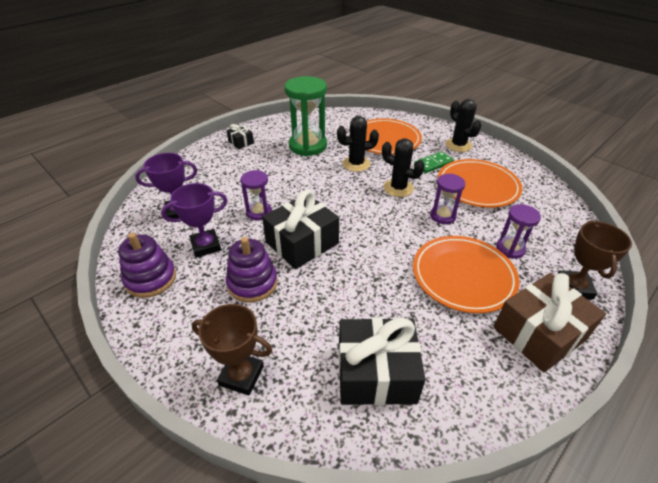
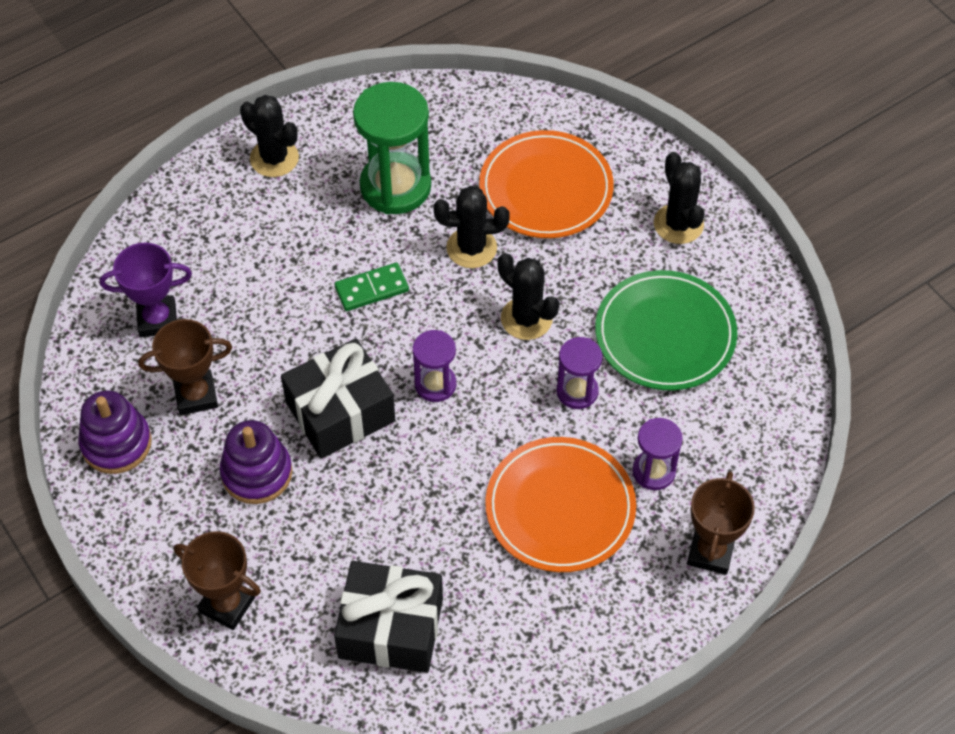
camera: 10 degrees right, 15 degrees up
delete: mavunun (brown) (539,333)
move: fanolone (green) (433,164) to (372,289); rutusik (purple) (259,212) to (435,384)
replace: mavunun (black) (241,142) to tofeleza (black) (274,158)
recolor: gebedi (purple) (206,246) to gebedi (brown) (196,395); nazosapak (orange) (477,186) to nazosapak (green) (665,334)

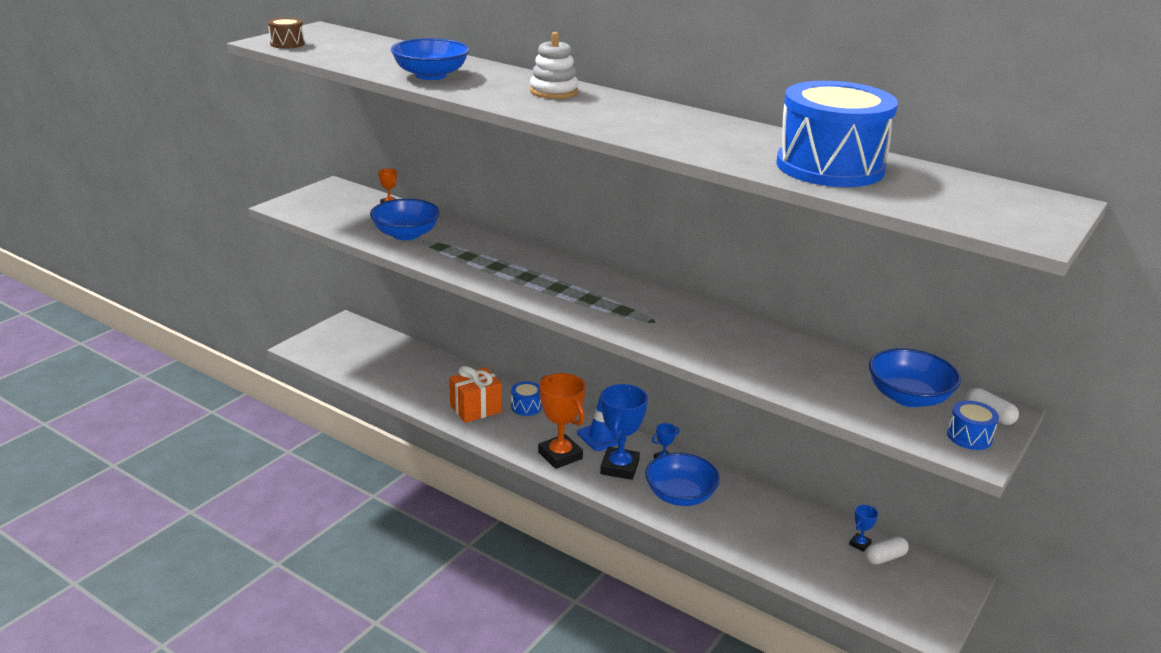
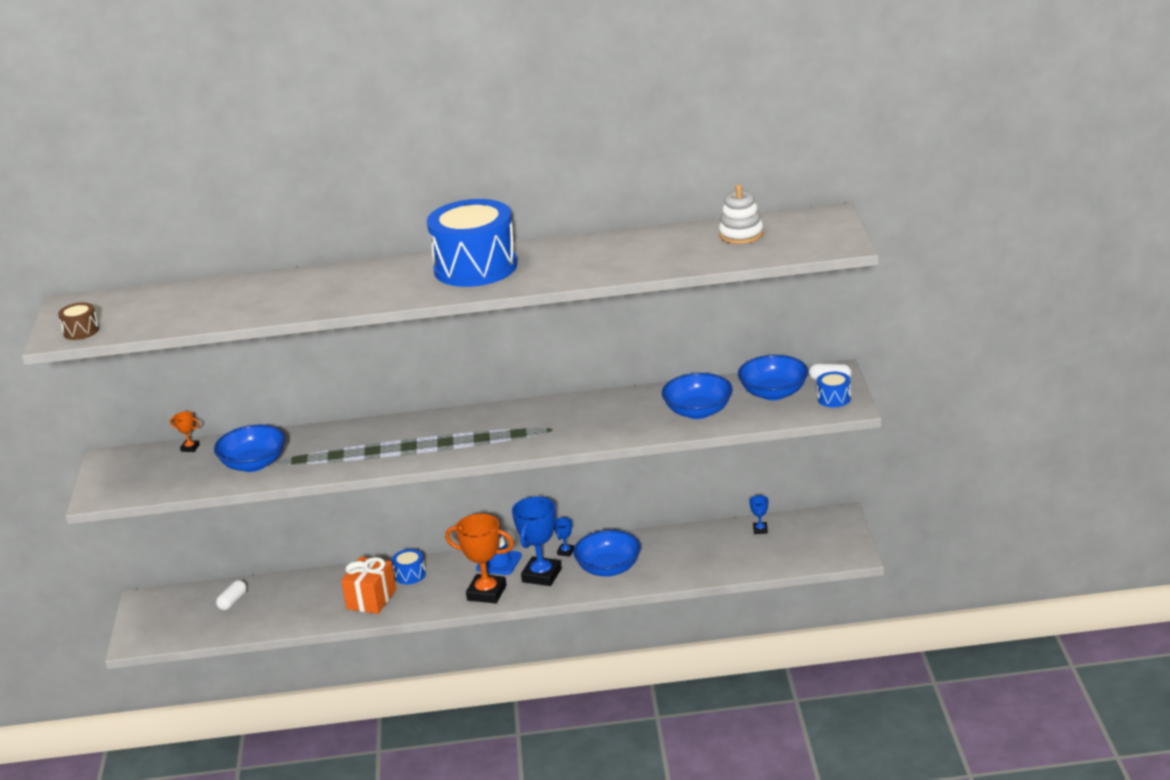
camera: 35 degrees left, 0 degrees up
move: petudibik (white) (885,557) to (232,601); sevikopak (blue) (830,167) to (475,268); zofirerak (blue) (431,75) to (698,411); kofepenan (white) (553,92) to (741,235)
rotate: gebedi (blue) (619,467) = (541,575) 45 degrees clockwise

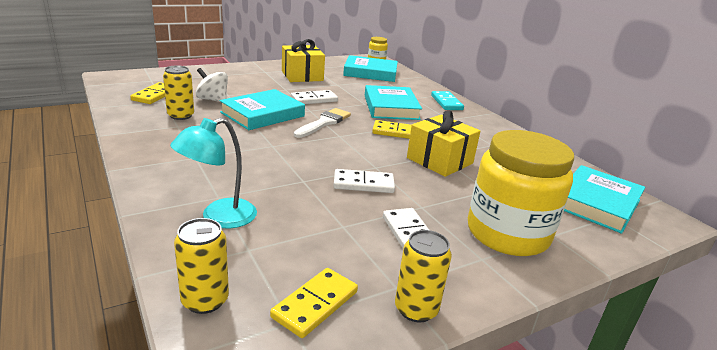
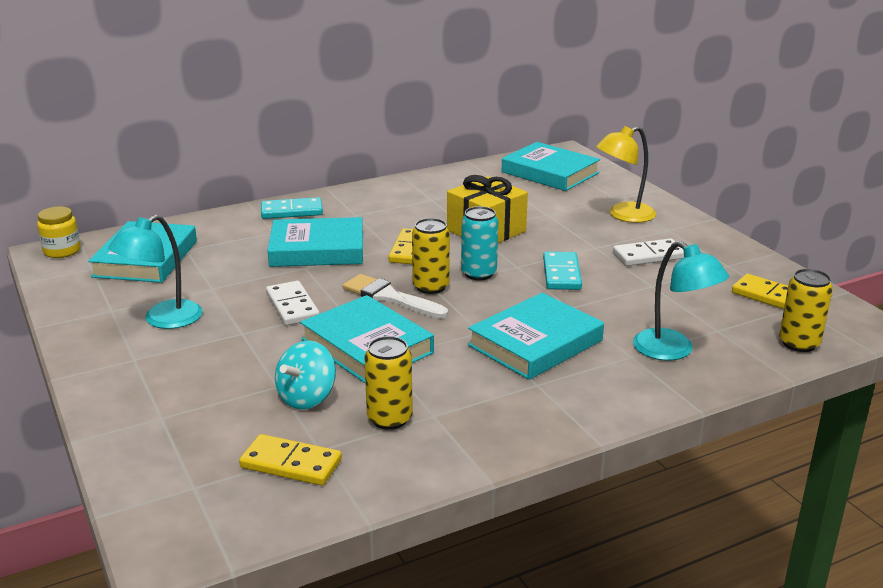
camera: 85 degrees left, 0 degrees up
insert: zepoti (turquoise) (478,273); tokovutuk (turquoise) (535,343)
move: zepoti (yellow) (416,309) to (431,287)
replace: mavunun (yellow) (302,76) to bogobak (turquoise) (163,320); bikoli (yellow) (507,233) to bogobak (yellow) (623,215)
recolor: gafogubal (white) (213,100) to gafogubal (turquoise) (307,398); fanolone (white) (363,184) to fanolone (turquoise) (561,274)

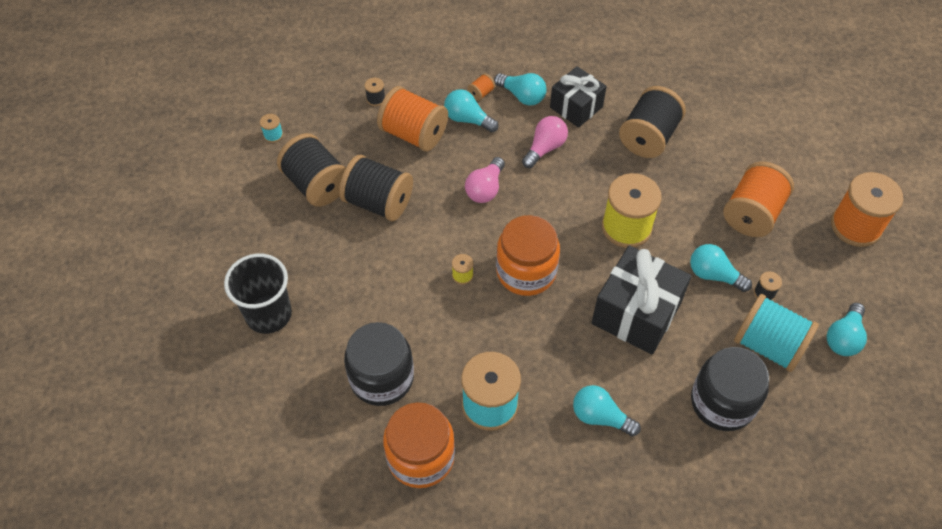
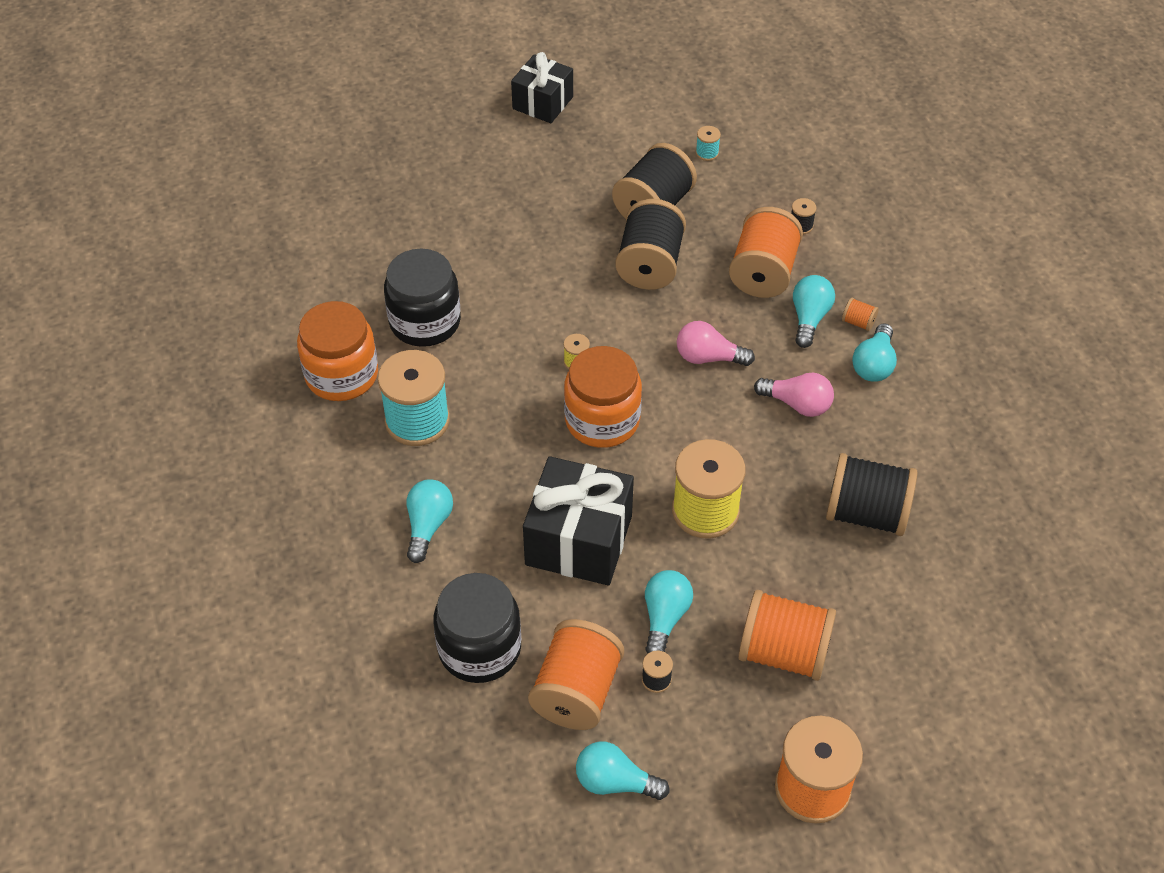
camera: 75 degrees right, 5 degrees down
delete: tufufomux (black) (268,314)
move: mavunun (black) (576,107) to (542,103)
recolor: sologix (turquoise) (768,345) to sologix (orange) (576,691)

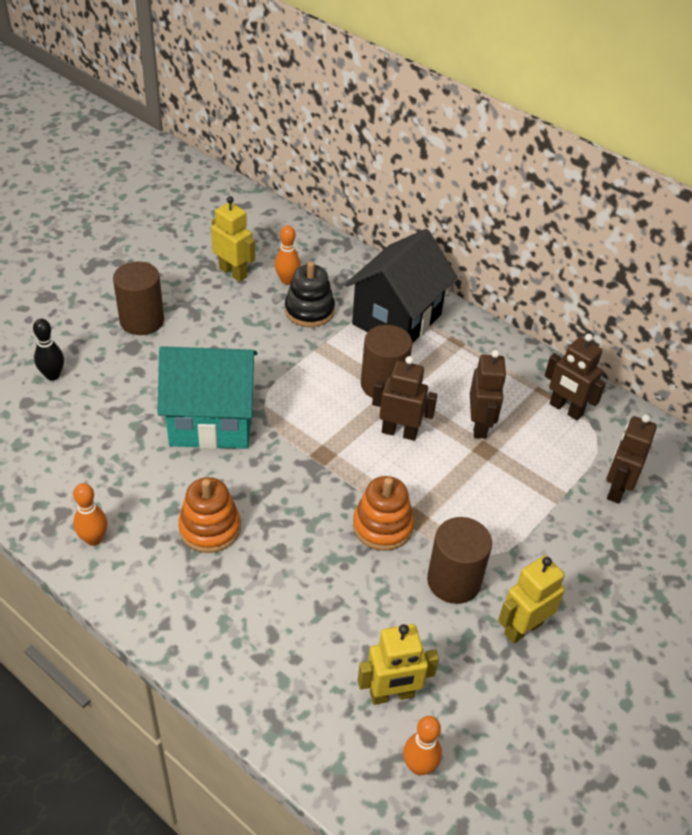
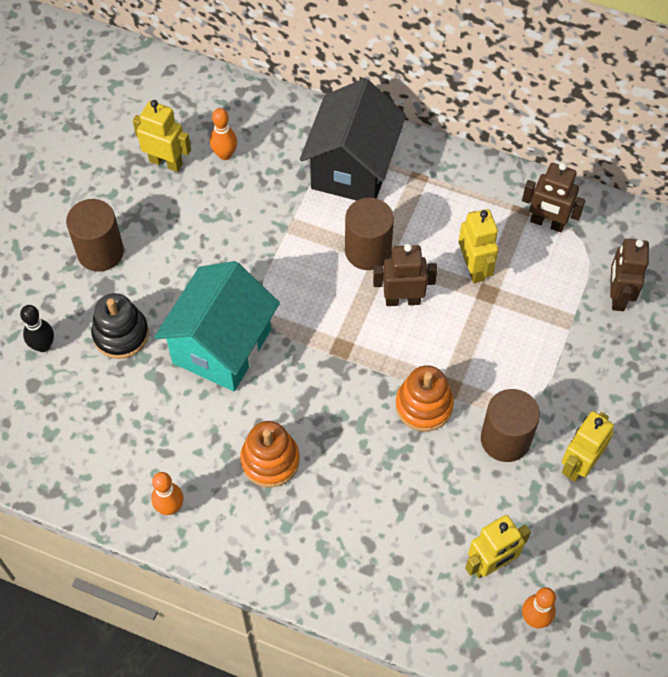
camera: 15 degrees left, 15 degrees up
move: kofepenan (black) (309,311) to (121,334)
recolor: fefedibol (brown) (479,426) to fefedibol (yellow) (474,268)
rotate: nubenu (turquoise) (211,421) = (222,346) 45 degrees counterclockwise

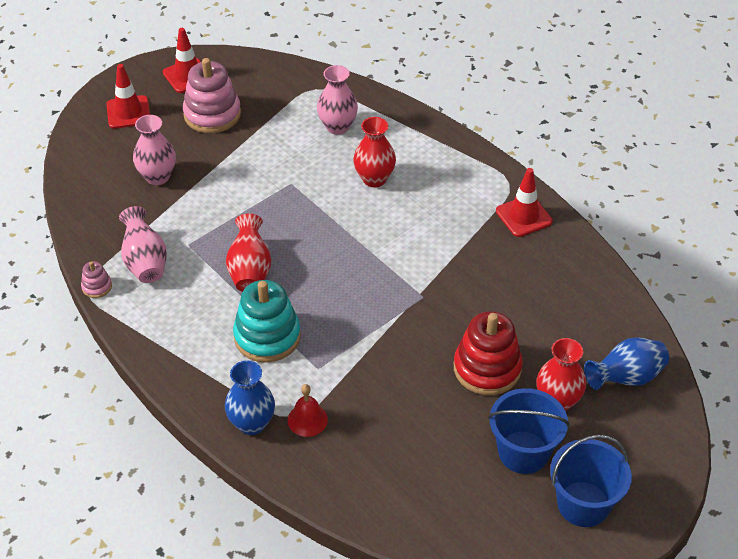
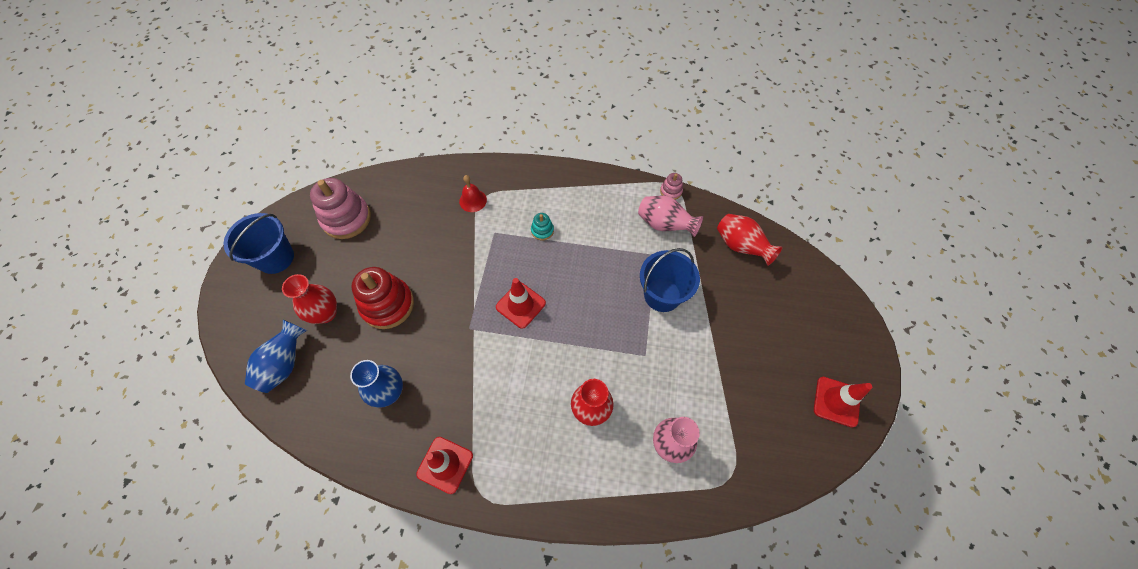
camera: 140 degrees right, 15 degrees up
delete: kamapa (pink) (157,177)
move: kofepenan (pink) (212,114) to (346,218); kamapa (blue) (252,423) to (389,392); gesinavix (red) (128,112) to (520,305); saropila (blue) (523,452) to (662,295); kamapa (red) (250,270) to (740,246)
resize: kofepenan (turquoise) (267,336) = (542,230) x0.46

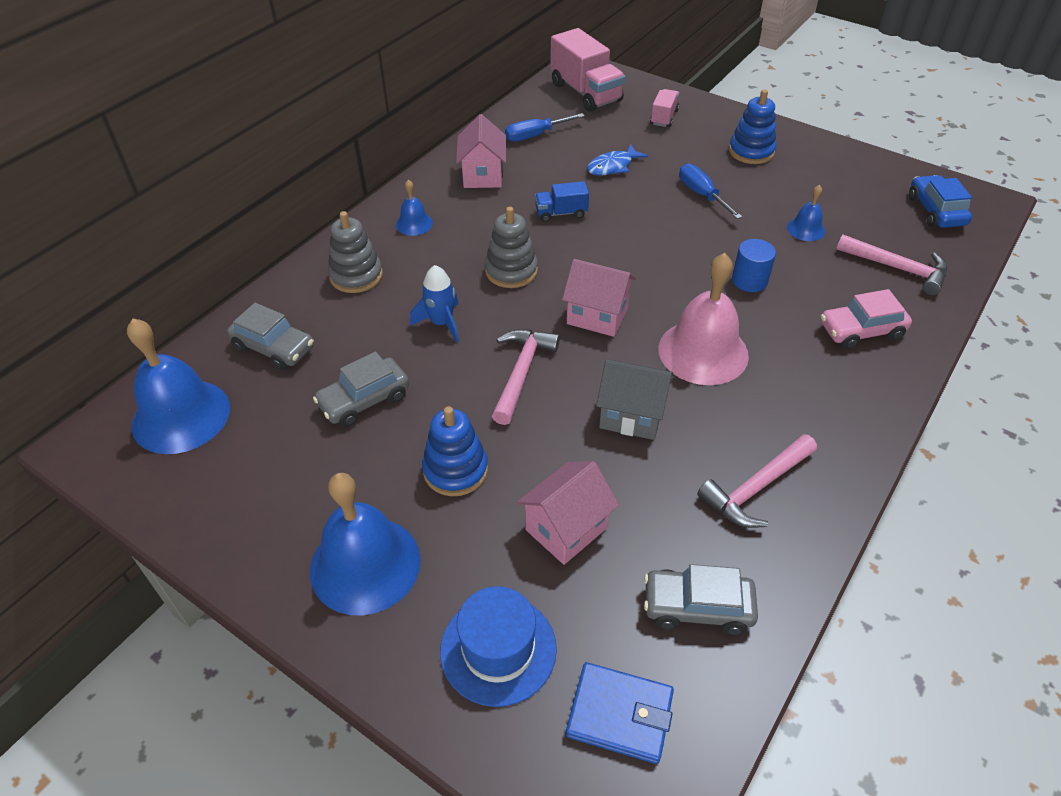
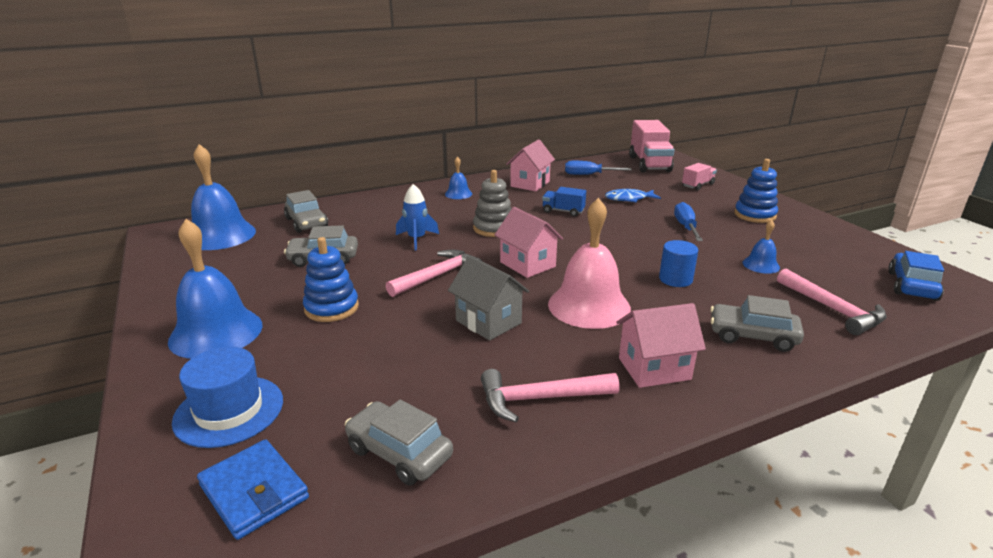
camera: 30 degrees right, 20 degrees down
delete: kofepenan (grey) (356,276)
move: nubenu (pink) (566,529) to (654,368)
recolor: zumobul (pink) (861,331) to zumobul (grey) (752,336)

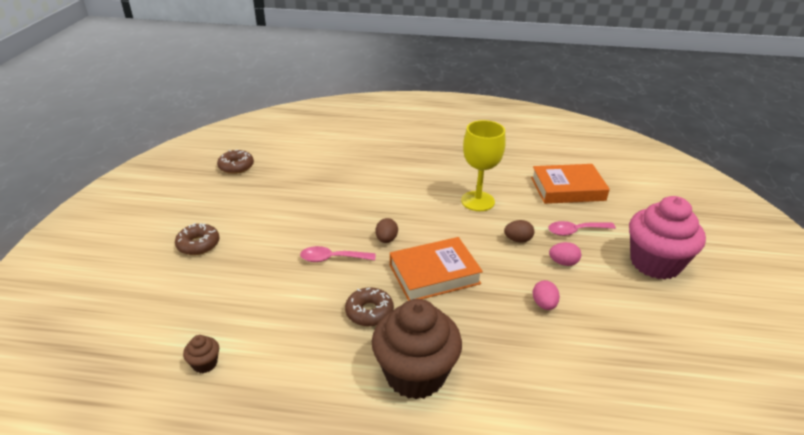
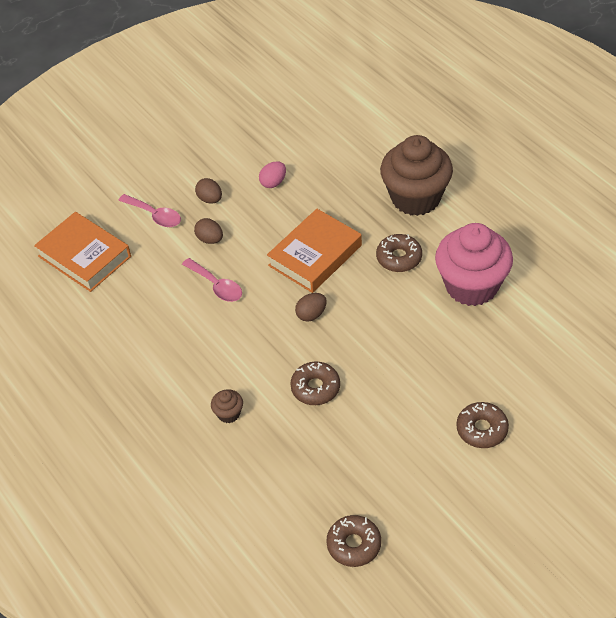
camera: 130 degrees left, 15 degrees up
delete: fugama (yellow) (477,201)
insert: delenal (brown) (315,388)
move: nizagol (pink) (332,258) to (216,286); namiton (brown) (205,363) to (229,414); namiton (pink) (655,263) to (471,286)
recolor: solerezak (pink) (563,263) to solerezak (brown) (210,199)
rotate: tokovutuk (orange) (434,274) = (315,255) 75 degrees counterclockwise

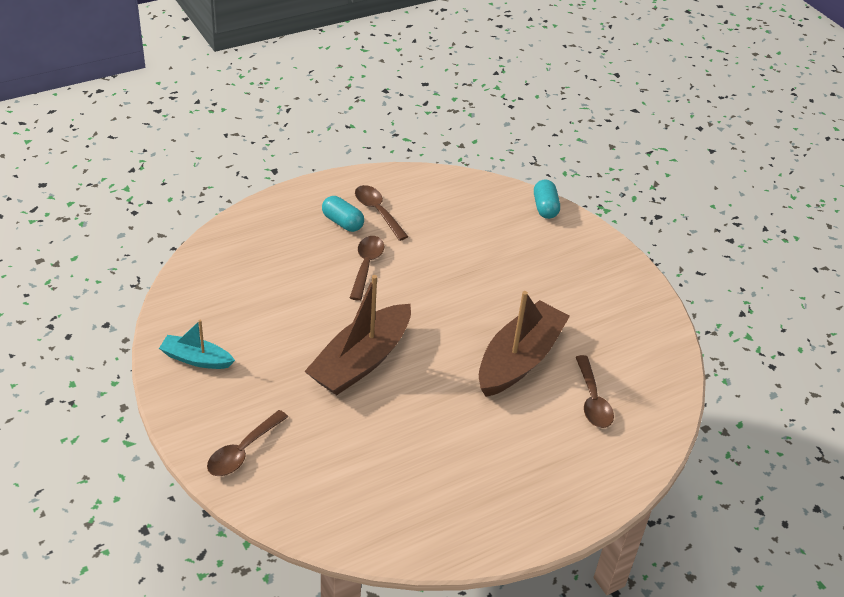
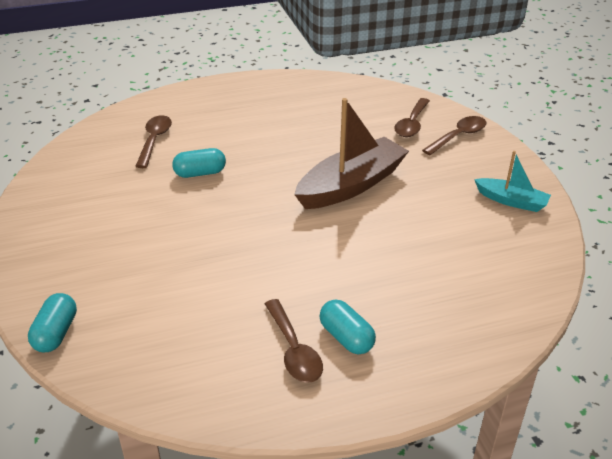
camera: 165 degrees left, 5 degrees down
move: nizagol (brown) (366,266) to (412,124)
replace: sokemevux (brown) (519,359) to petudibik (turquoise) (200,173)

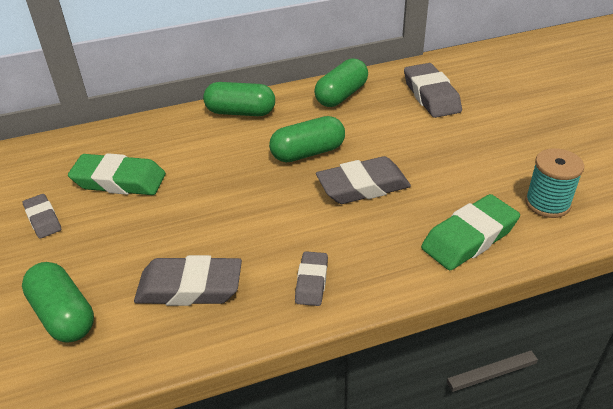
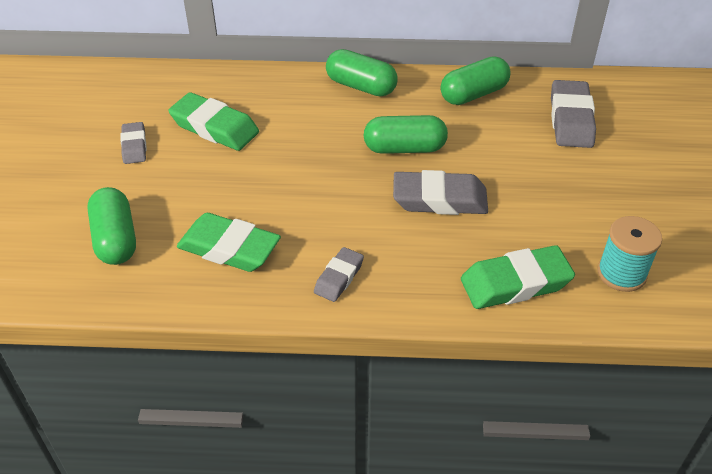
camera: 20 degrees right, 5 degrees up
recolor: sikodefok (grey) (190,287) to sikodefok (green) (229,248)

